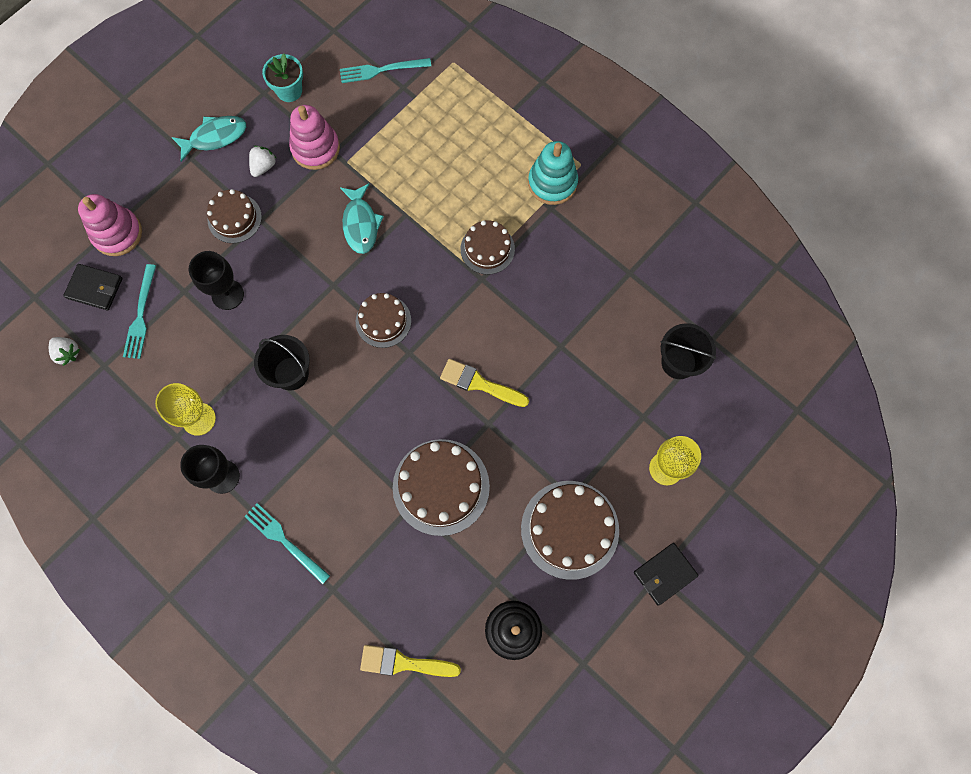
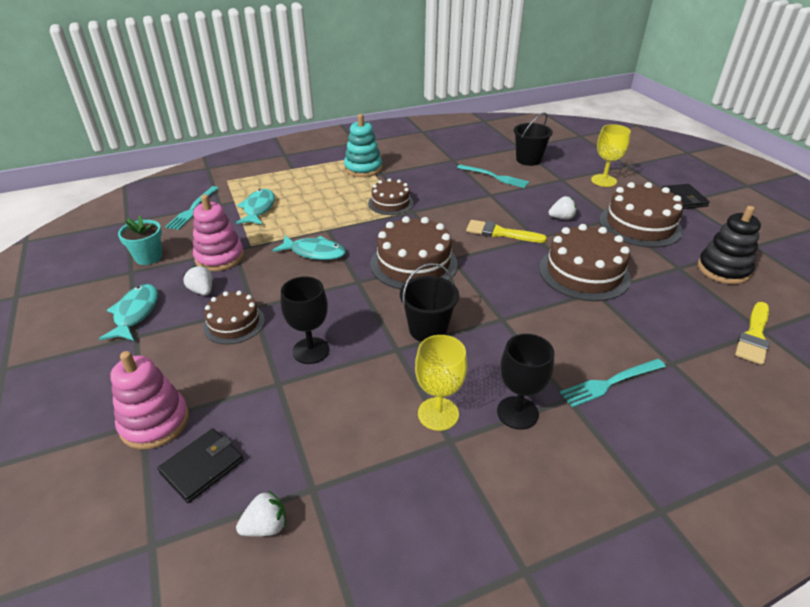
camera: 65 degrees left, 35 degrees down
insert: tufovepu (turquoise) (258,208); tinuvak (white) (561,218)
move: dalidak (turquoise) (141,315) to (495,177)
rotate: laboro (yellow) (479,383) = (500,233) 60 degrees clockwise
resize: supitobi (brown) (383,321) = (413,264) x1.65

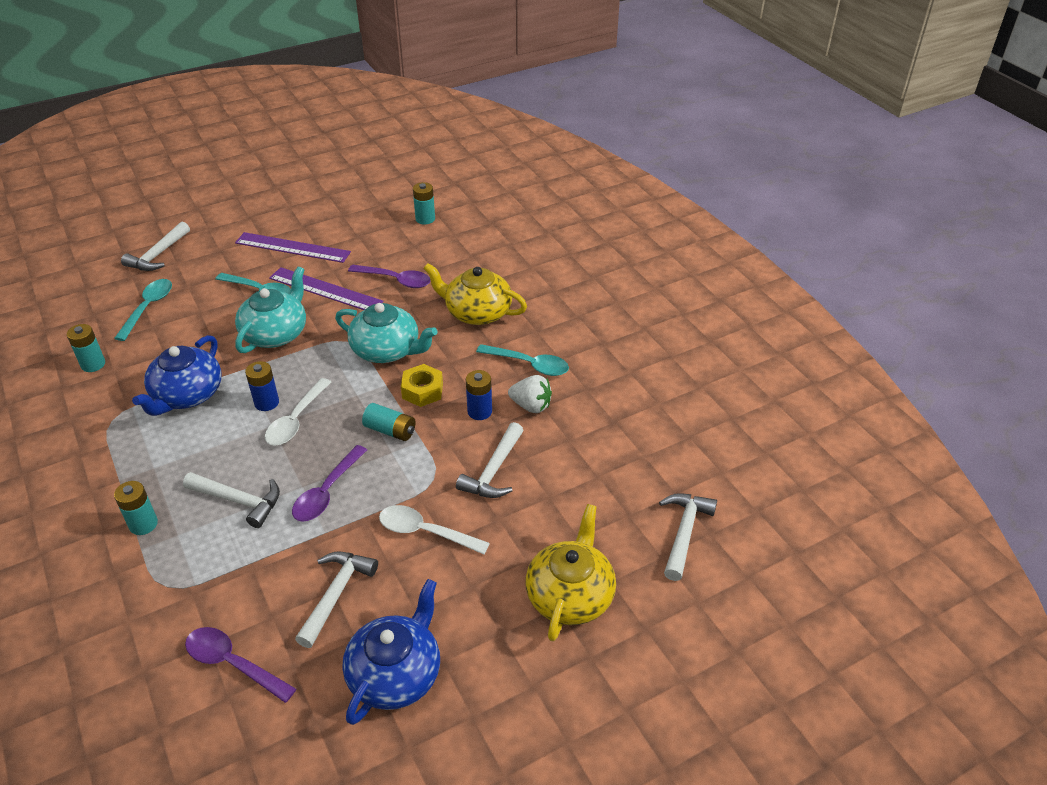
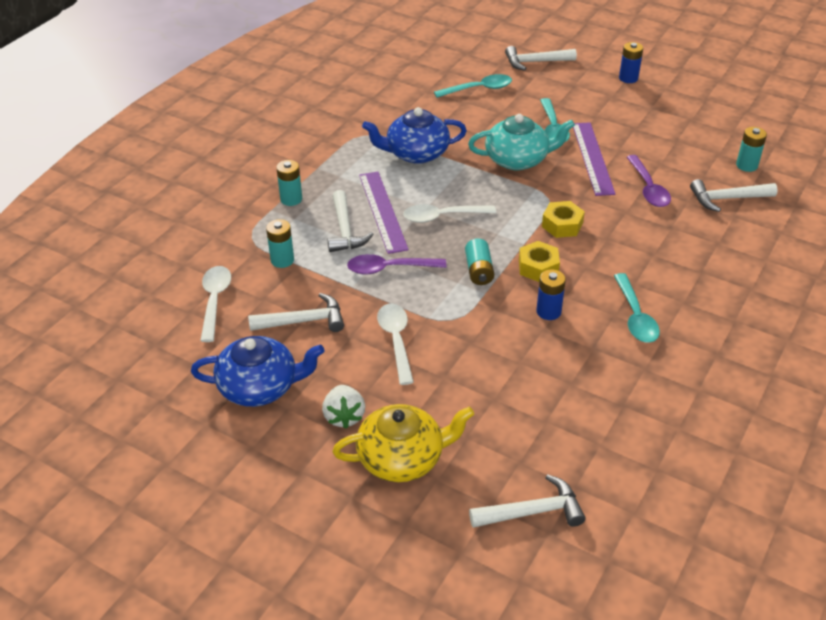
camera: 60 degrees right, 0 degrees up
delete: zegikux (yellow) (477,312)
move: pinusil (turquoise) (93,364) to (282,260); tinuvak (white) (531,406) to (344,416); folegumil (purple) (292,247) to (383,211); pinusil (blue) (266,402) to (628,78); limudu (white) (494,471) to (727,199)
replace: zegikux (turquoise) (387,350) to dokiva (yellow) (562,225)
recolor: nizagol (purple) (233,663) to nizagol (white) (215,301)

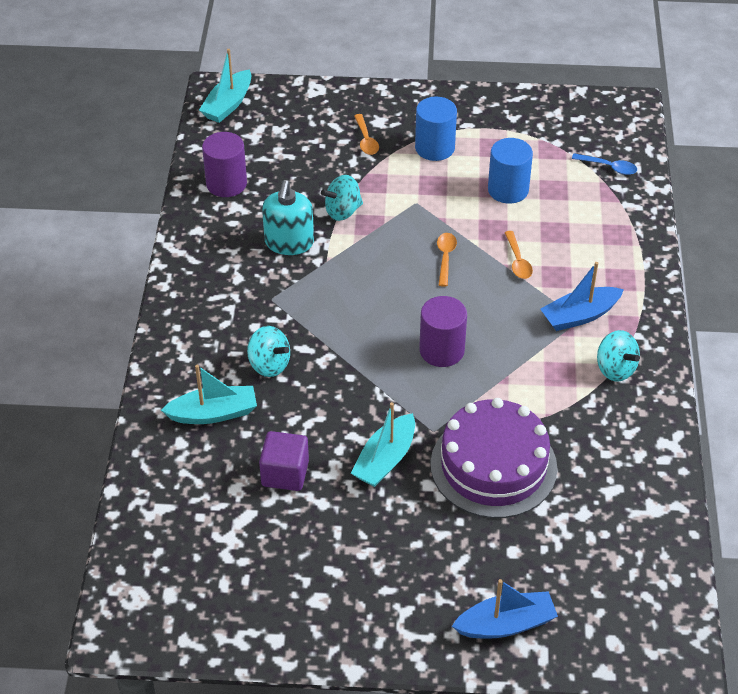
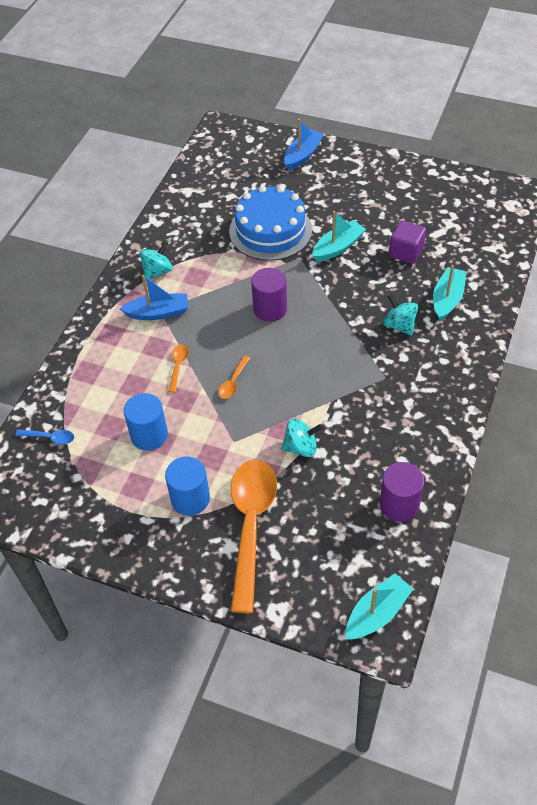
camera: 160 degrees left, 5 degrees up
delete: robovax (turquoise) (289,242)
recolor: supitobi (purple) (493,466) to supitobi (blue) (270,230)
rotate: nizagol (blue) (609,167) = (50,438) 150 degrees clockwise; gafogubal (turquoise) (615,369) = (157,271) 60 degrees clockwise; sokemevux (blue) (505,624) = (302,155) 120 degrees clockwise; sokemevux (turquoise) (213,413) = (447,299) 105 degrees clockwise
resize: nizagol (orange) (366,140) = (250,525) x2.50

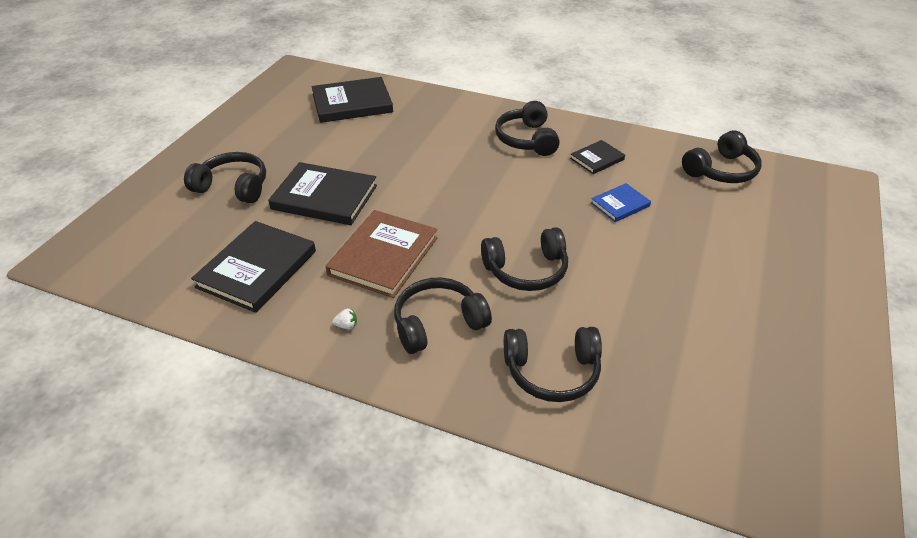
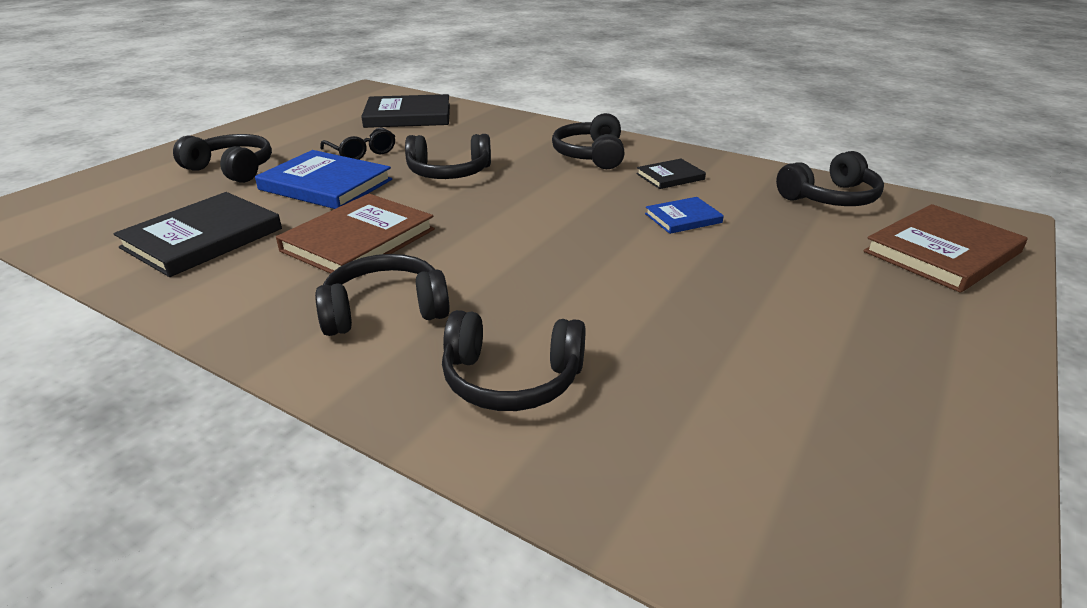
camera: 10 degrees right, 10 degrees down
delete: tinuvak (white) (346,326)
insert: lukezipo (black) (362,152); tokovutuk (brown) (942,252)
move: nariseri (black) (526,270) to (449,173)
recolor: tokovutuk (black) (324,197) to tokovutuk (blue) (325,185)

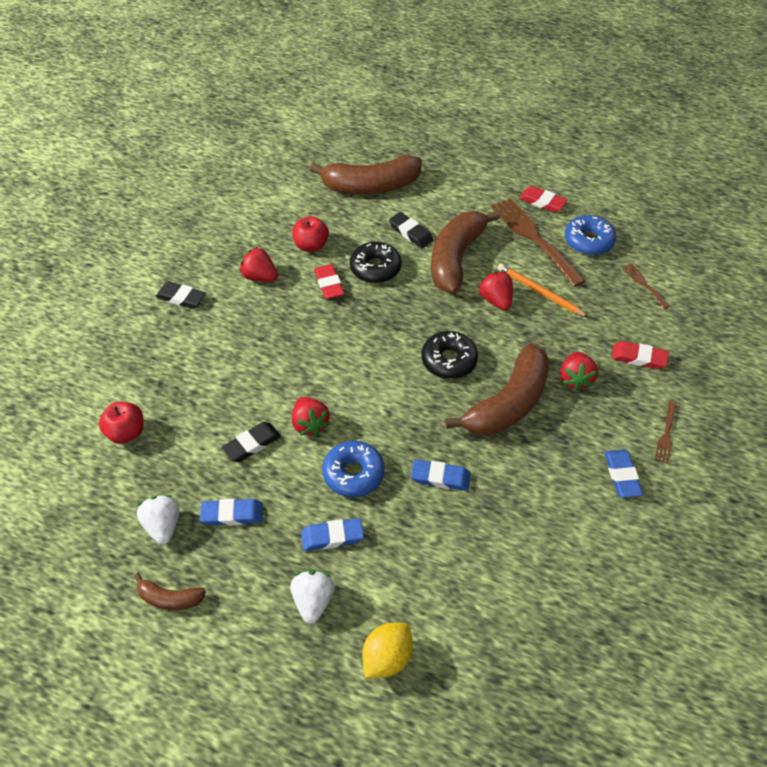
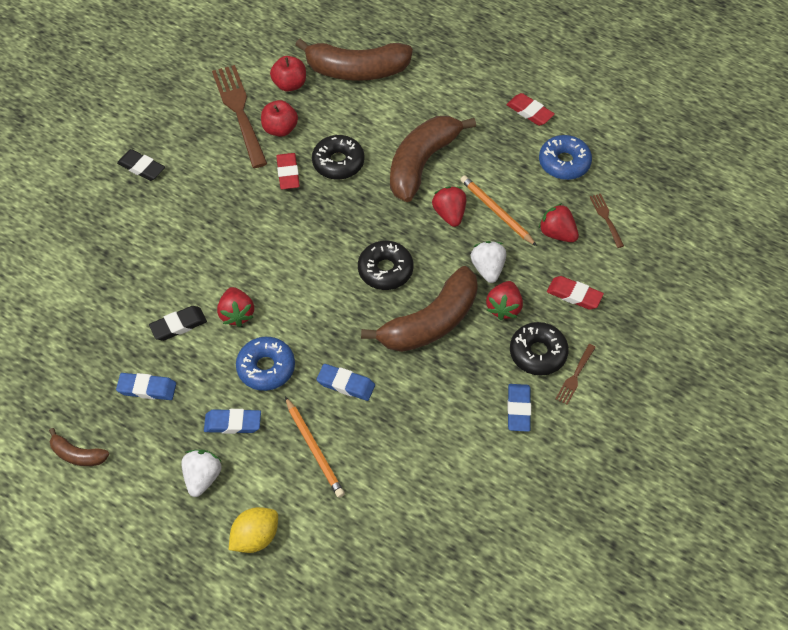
camera: 10 degrees right, 5 degrees up
delete: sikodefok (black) (410,233)
insert: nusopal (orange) (314,449); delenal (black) (538,353)
move: dalidak (brown) (534,238) to (239,112); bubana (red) (126,432) to (289,84); tinuvak (white) (163,525) to (488,269); tinuvak (red) (260,277) to (557,233)

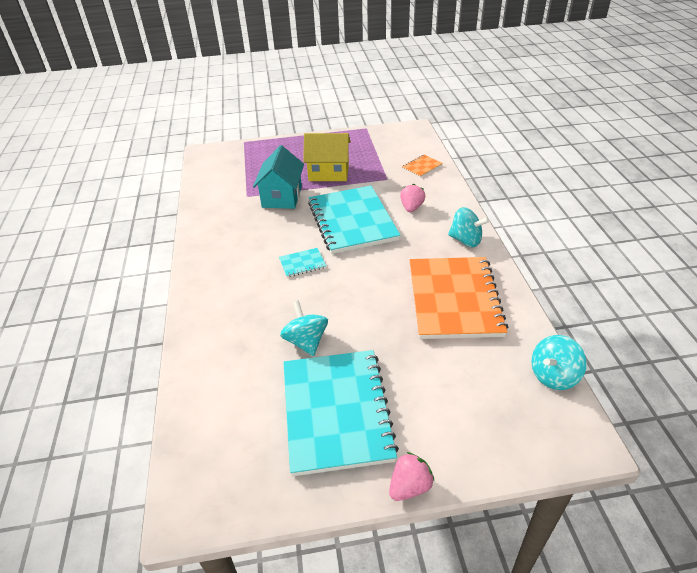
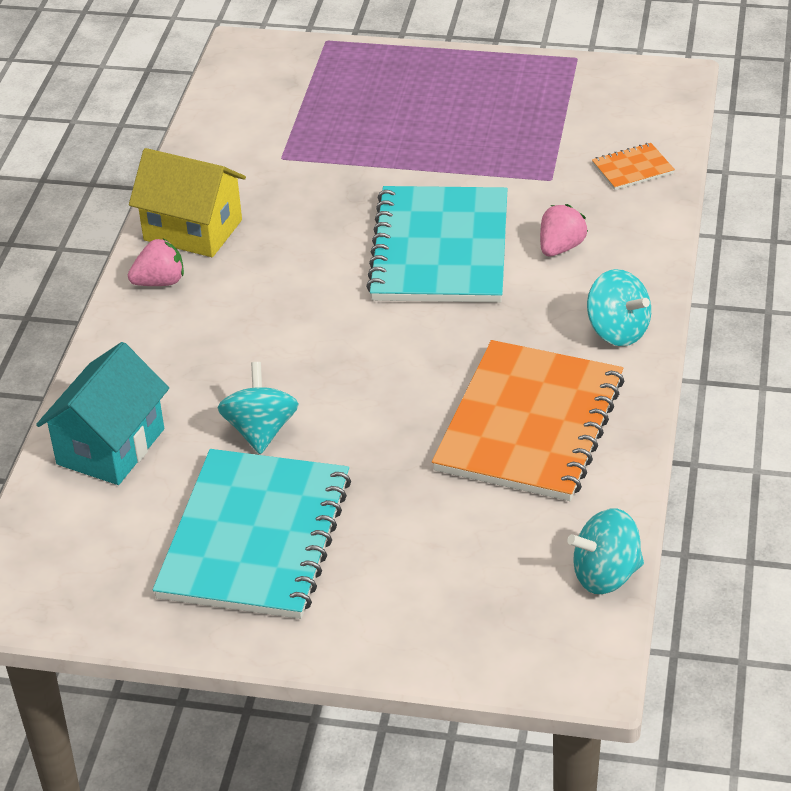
camera: 20 degrees right, 0 degrees up
delete: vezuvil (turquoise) (302,263)
move: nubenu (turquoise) (282,197) to (111,446); tinuvak (pink) (410,486) to (160,282); nubenu (yellow) (329,173) to (193,230)

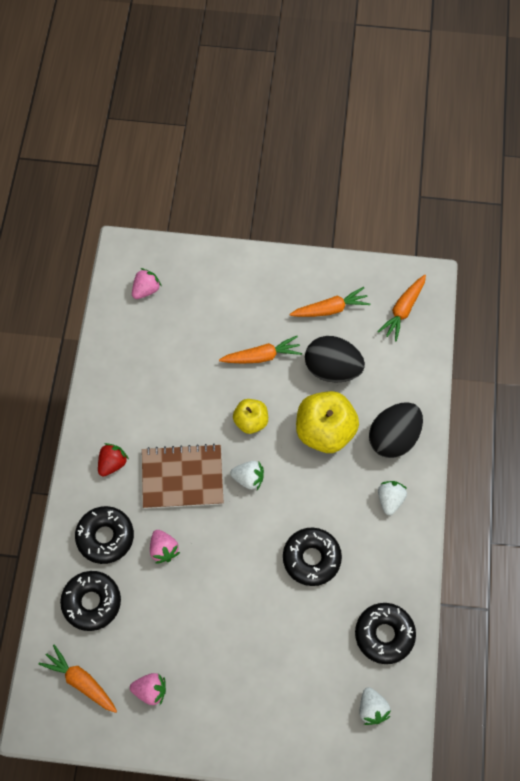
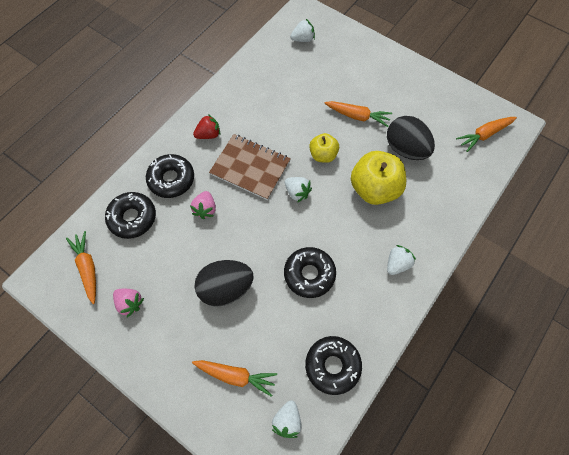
camera: 30 degrees right, 0 degrees up
move: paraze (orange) (330,309) to (236,376); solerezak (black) (393,438) to (226,288)
recolor: tinuvak (pink) (146,290) to tinuvak (white) (303,39)

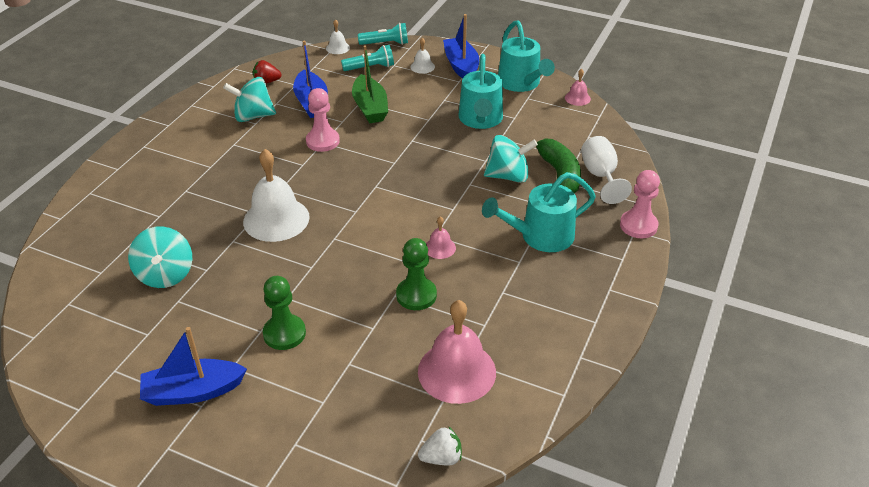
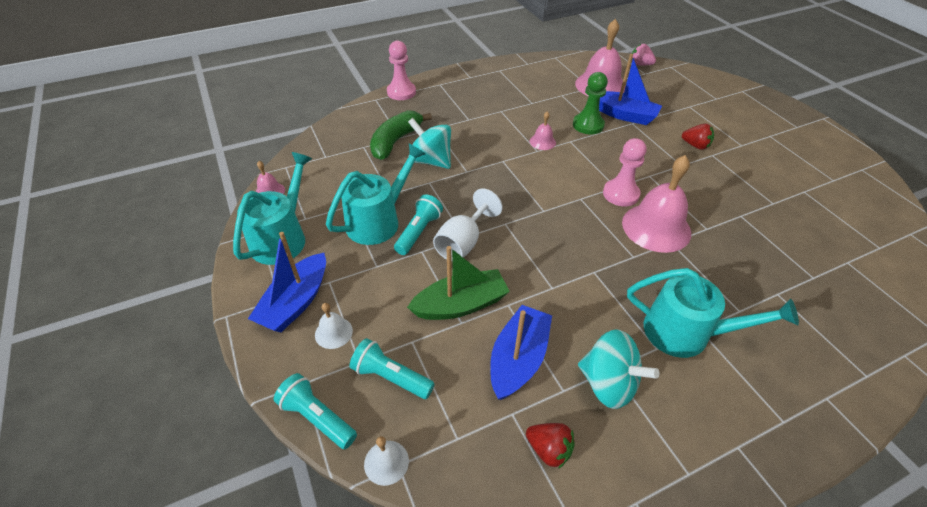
camera: 140 degrees left, 5 degrees up
delete: gafogubal (turquoise) (165,274)
insert: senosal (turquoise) (418,232)
move: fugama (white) (600,176) to (463,242); sokemevux (blue) (193,391) to (624,115); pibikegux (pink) (323,141) to (620,194); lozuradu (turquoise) (541,236) to (685,333)
replace: pibikegux (green) (284,333) to tinuvak (red) (695,146)
recolor: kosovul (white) (276,219) to kosovul (pink) (656,227); tinuvak (white) (441,458) to tinuvak (pink) (640,64)
rotate: sokemevux (green) (370,107) = (460,305) 45 degrees clockwise

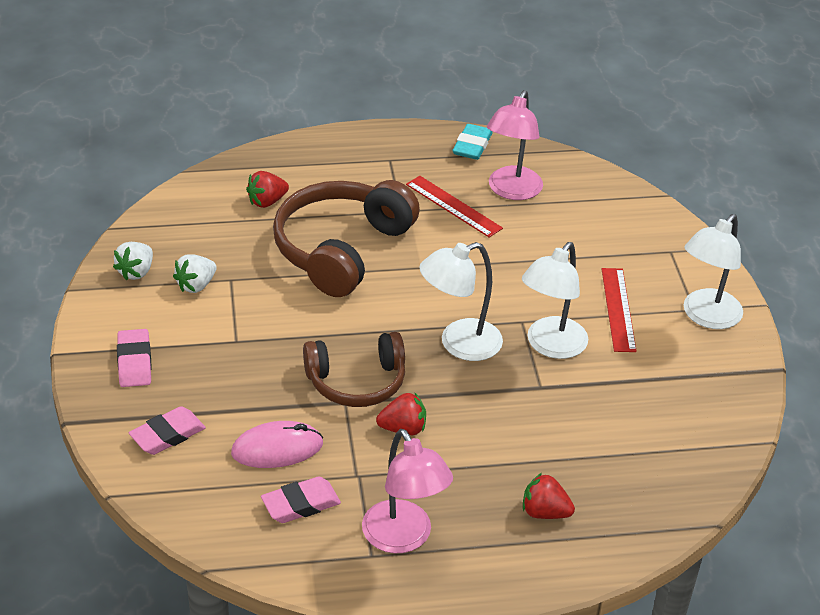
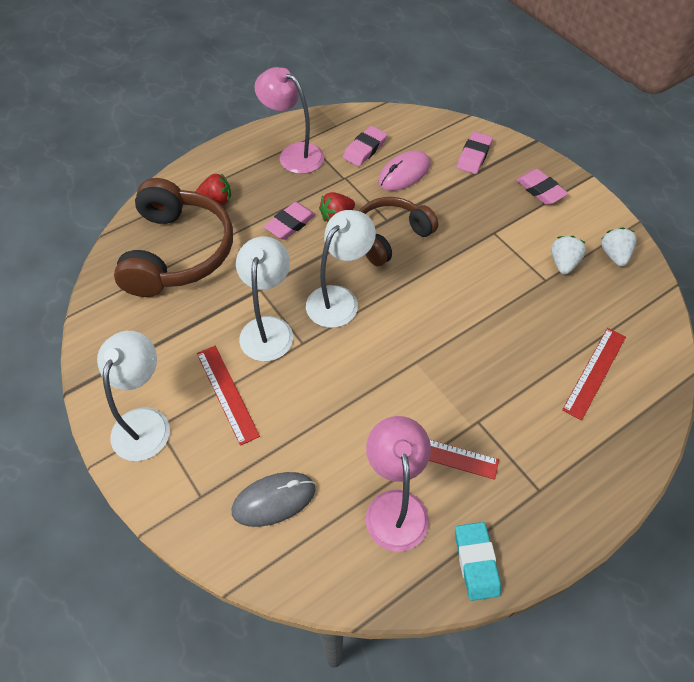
camera: 155 degrees right, 15 degrees up
insert: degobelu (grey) (274,500); sikodefok (pink) (290,224)
move: nariseri (brown) (341,249) to (178,252)
replace: tinuvak (red) (267,202) to folegumil (red) (594,372)

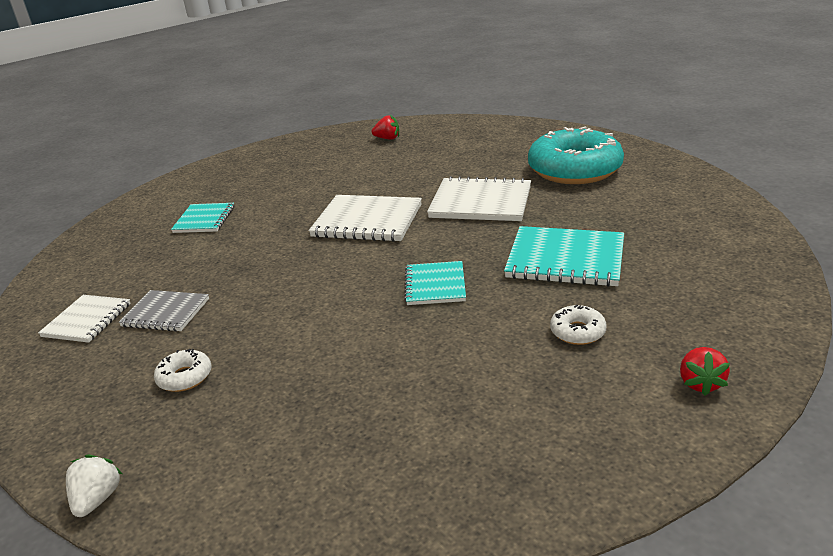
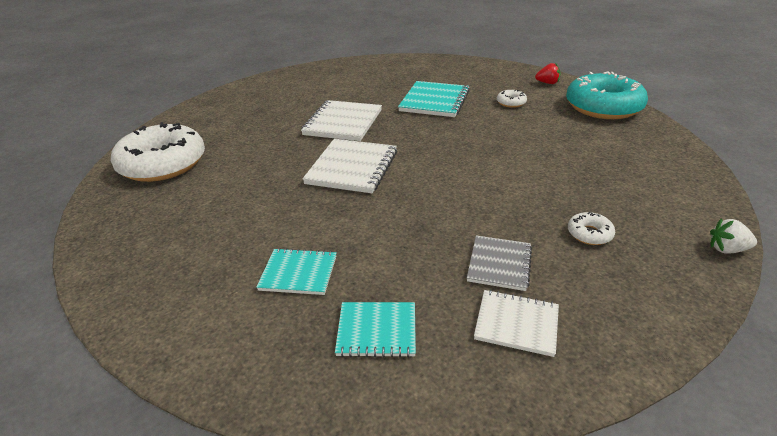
camera: 90 degrees left, 5 degrees up
move: vezuvil (turquoise) (435,285) to (377,331); delenal (turquoise) (574,170) to (603,107)
replace: tinuvak (red) (387,138) to delenal (white) (163,164)

